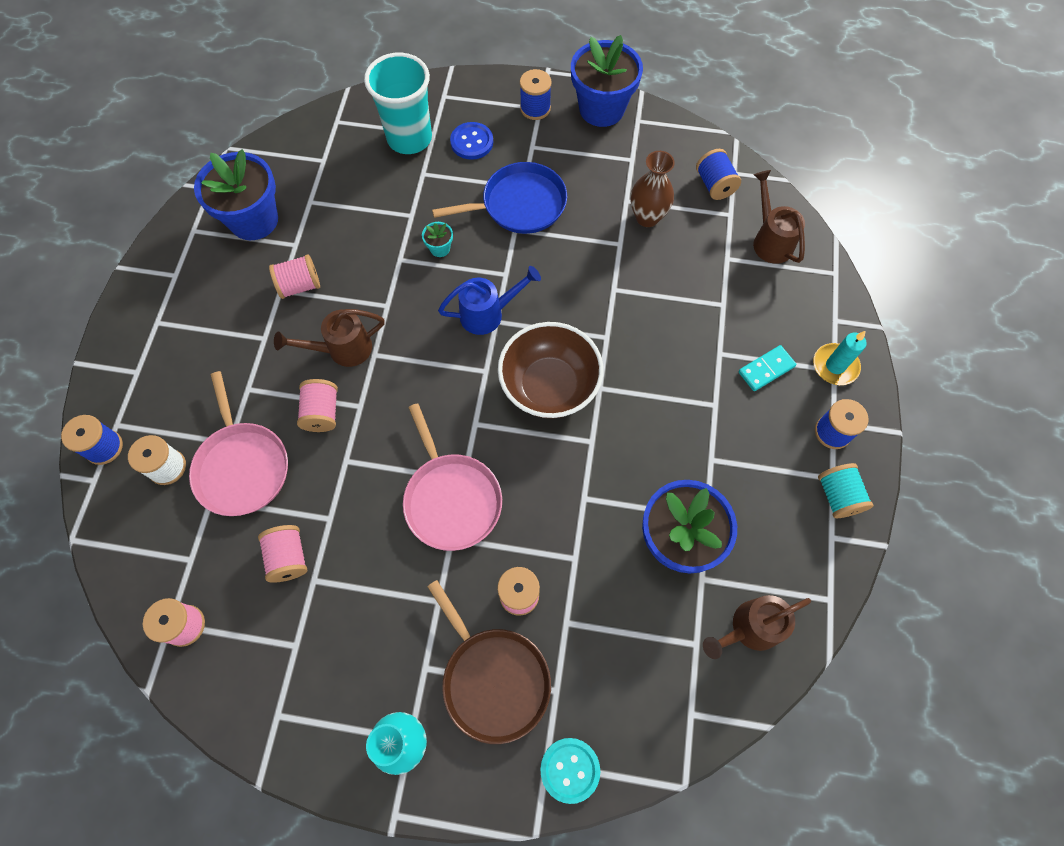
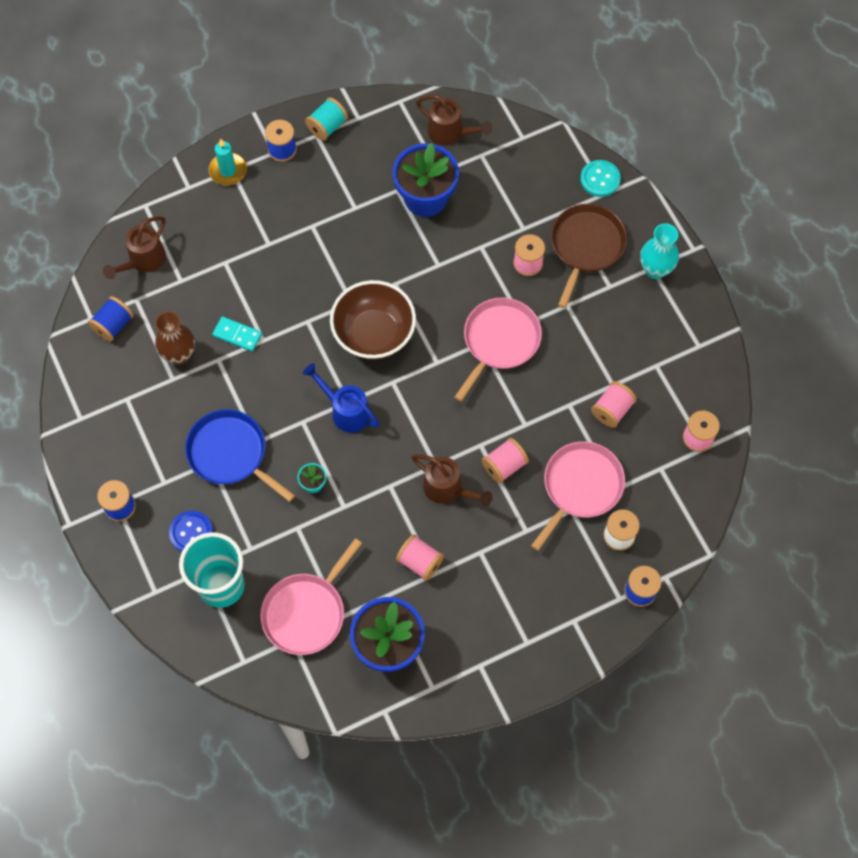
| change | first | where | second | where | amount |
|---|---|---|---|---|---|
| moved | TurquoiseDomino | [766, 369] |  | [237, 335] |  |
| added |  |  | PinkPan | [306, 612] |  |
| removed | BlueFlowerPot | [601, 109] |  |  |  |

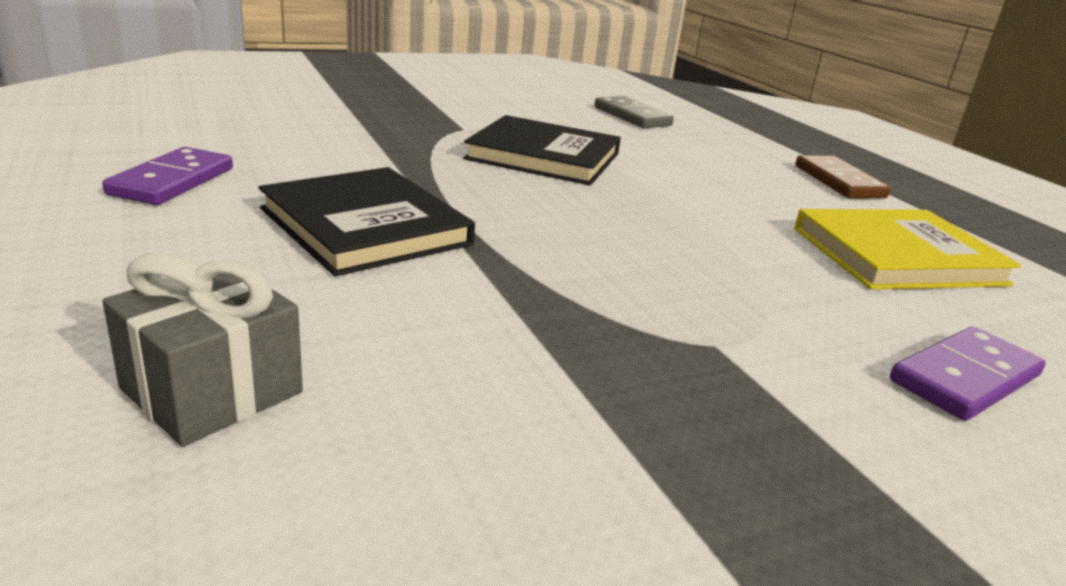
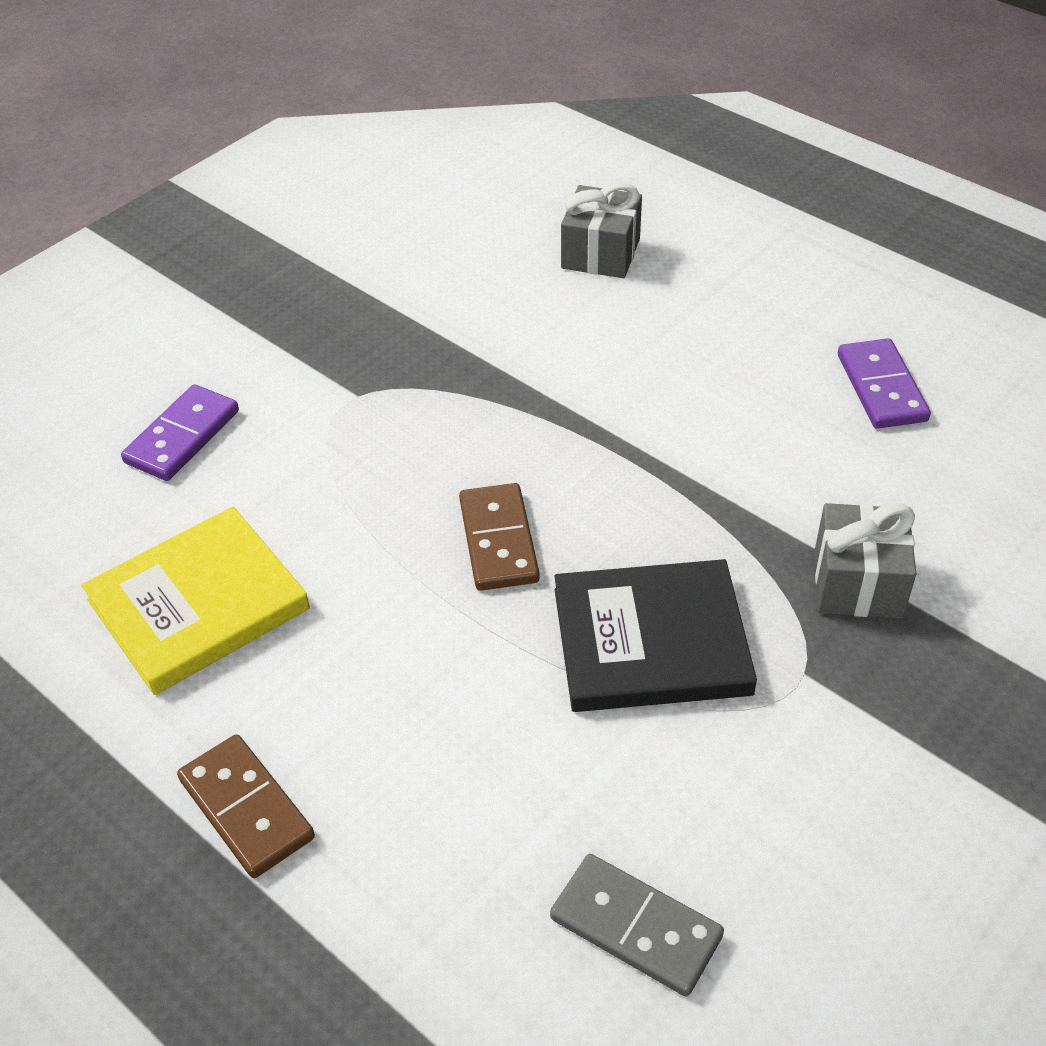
| change | first | where | second | where | amount |
|---|---|---|---|---|---|
| added |  |  | BrownDomino | [498, 540] |  |
| added |  |  | GreyGift | [858, 583] |  |
| removed | BlackBook | [365, 226] |  |  |  |

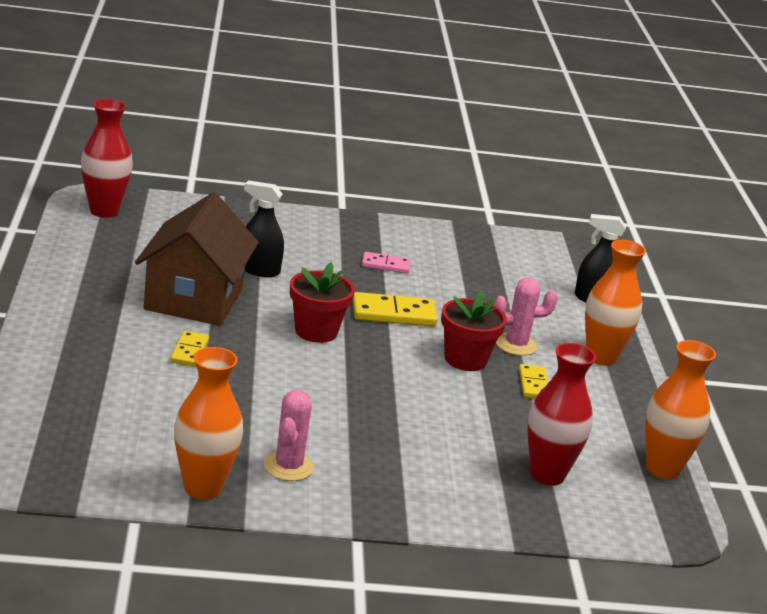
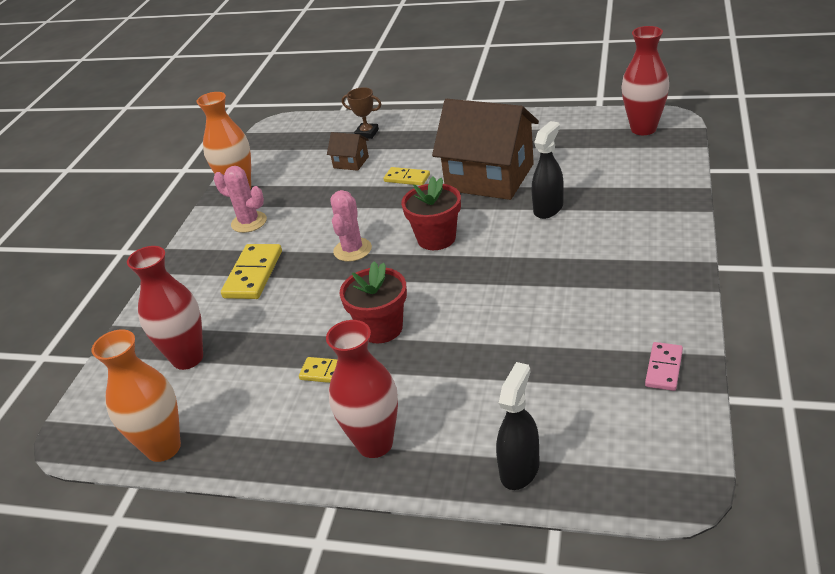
| change | first | where | second | where | amount |
|---|---|---|---|---|---|
| moved | YellowDomino | [394, 314] |  | [253, 274] |  |
| recoloured | OrangeVase | [601, 357] | RedVase | [375, 443] |  |
| added |  |  | BrownHouse | [351, 162] |  |
| moved | PinkCactus | [516, 345] |  | [352, 250] |  |
| added |  |  | BrownTrophy | [367, 133] |  |
| moved | PinkDomino | [385, 265] |  | [664, 368] |  |

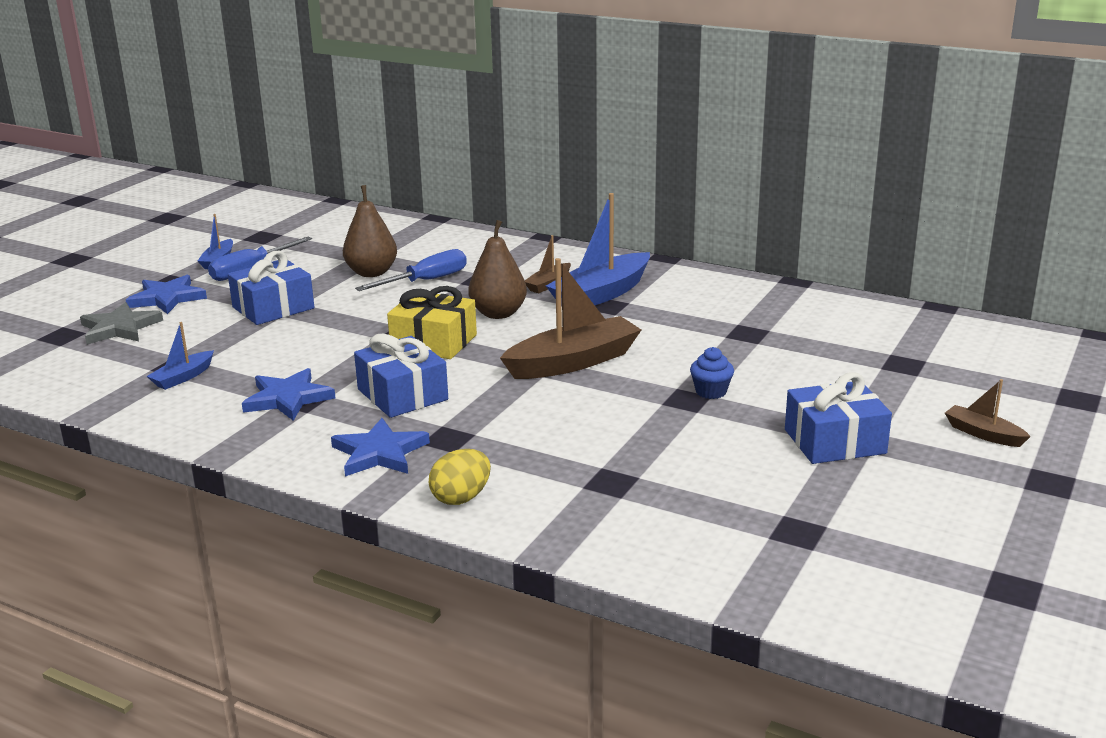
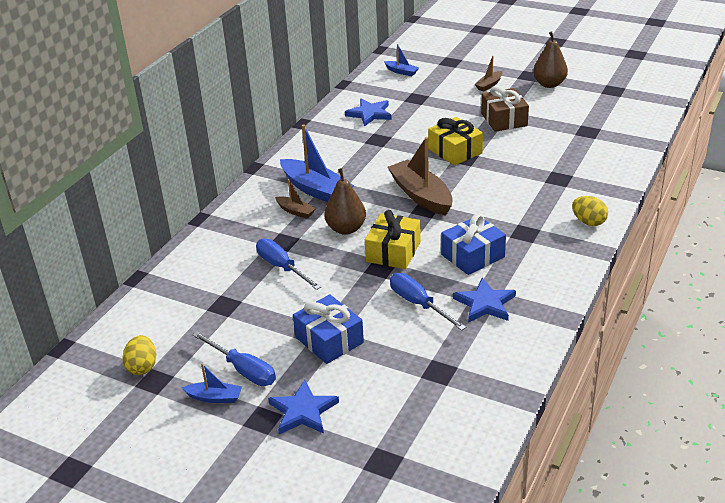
| change | first | where | second | where | amount |
|---|---|---|---|---|---|
| added |  |  | YellowEgg | [142, 367] |  |
| moved | BlueStar | [379, 453] |  | [369, 114] |  |
| moved | BlueBoat | [183, 377] |  | [401, 72] |  |
| added |  |  | BlueScrewdriver | [418, 304] |  |
| replaced | BlueCupcake | [711, 392] | YellowGift | [455, 151] |  |
| recoloured | BlueGift | [834, 441] | BrownGift | [504, 119] |  |
| moved | BrownPear | [371, 273] |  | [549, 84] |  |
| removed | GreyStar | [119, 328] |  |  |  |

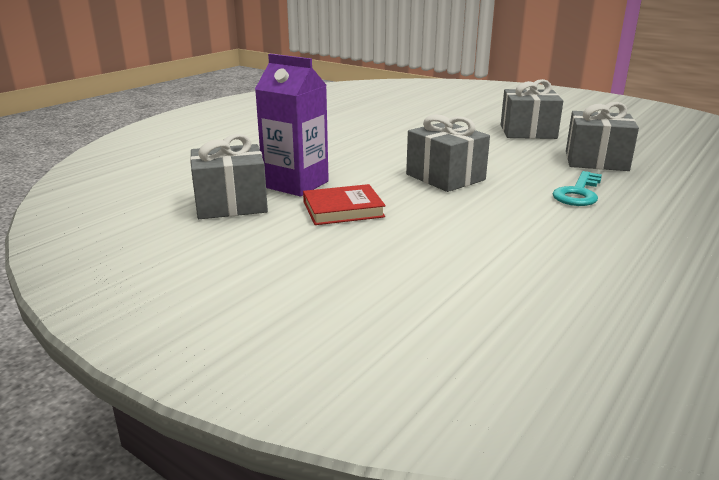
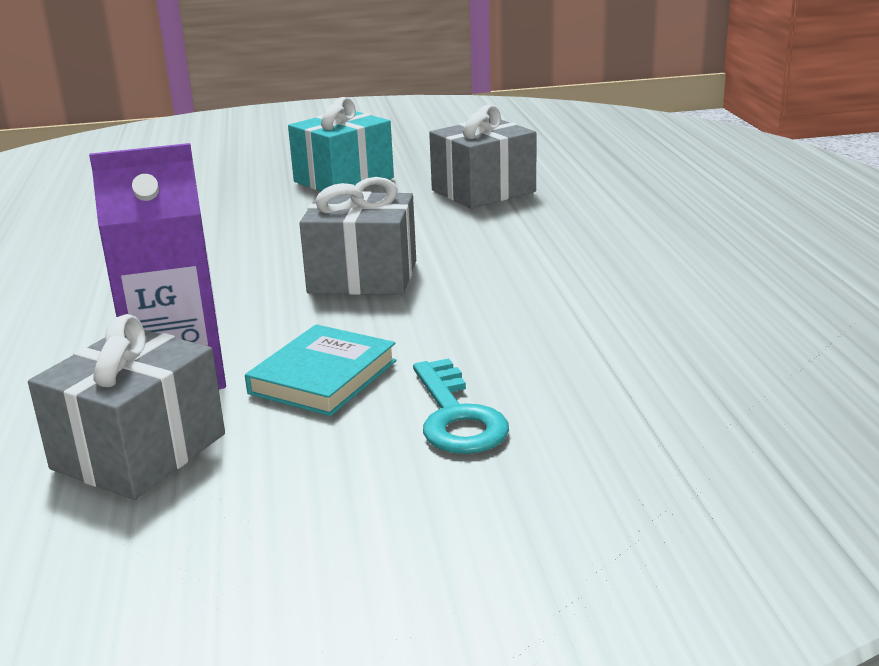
| change | first | where | second | where | amount |
|---|---|---|---|---|---|
| recoloured | RedBook | [343, 209] | TurquoiseBook | [323, 377] |  |
| recoloured | GreyGift | [528, 132] | TurquoiseGift | [344, 180] |  |
| moved | TurquoiseKey | [578, 193] |  | [456, 416] |  |

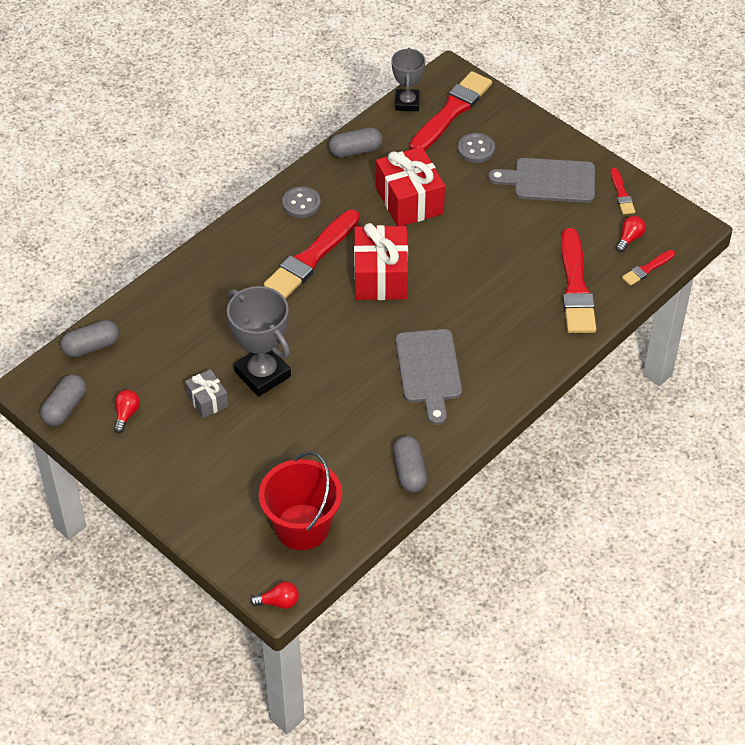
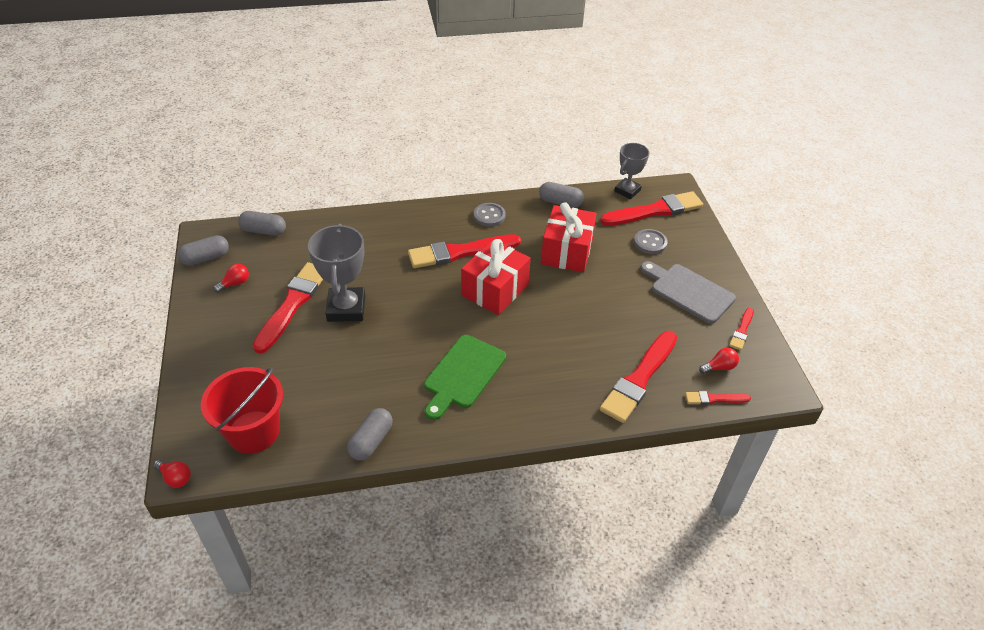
| change | first | where | second | where | amount |
|---|---|---|---|---|---|
| replaced | GreyGift | [207, 401] | RedBrush | [292, 304] |  |
| recoloured | GreyCuttingBoard | [429, 370] | GreenCuttingBoard | [463, 374] |  |

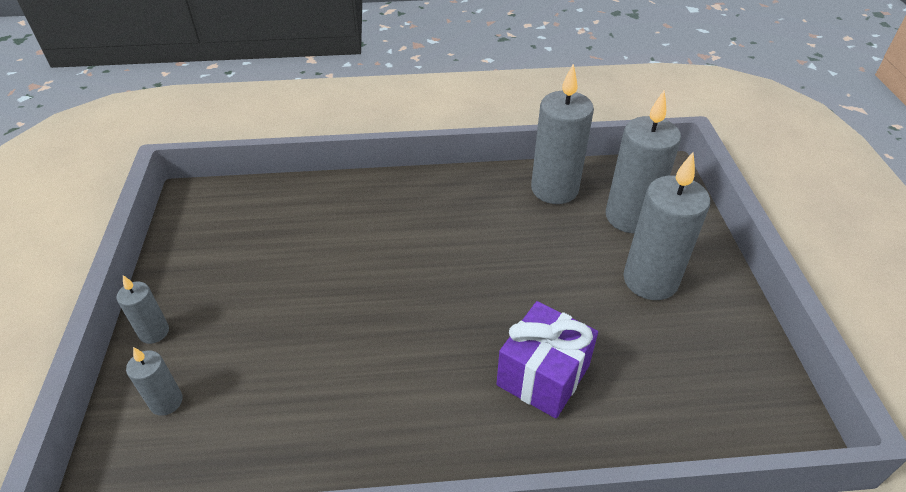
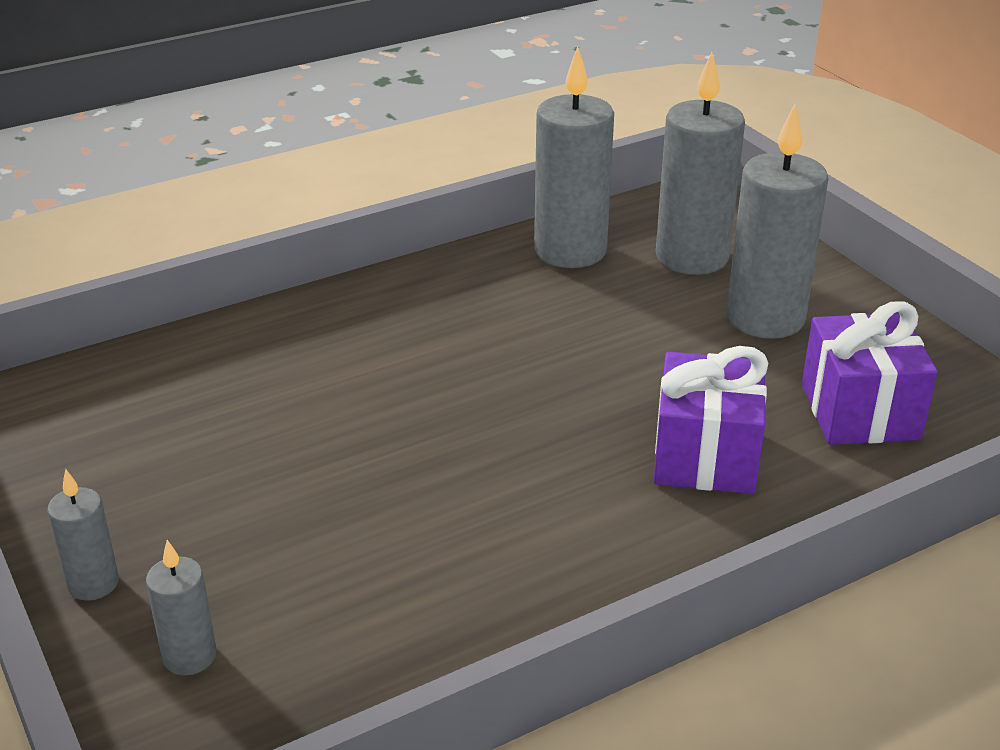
| change | first | where | second | where | amount |
|---|---|---|---|---|---|
| added |  |  | PurpleGift | [860, 411] |  |

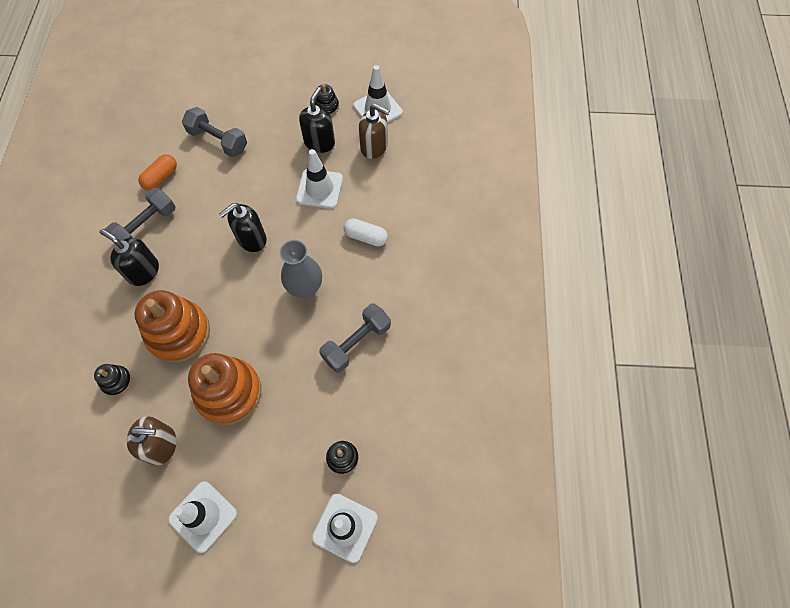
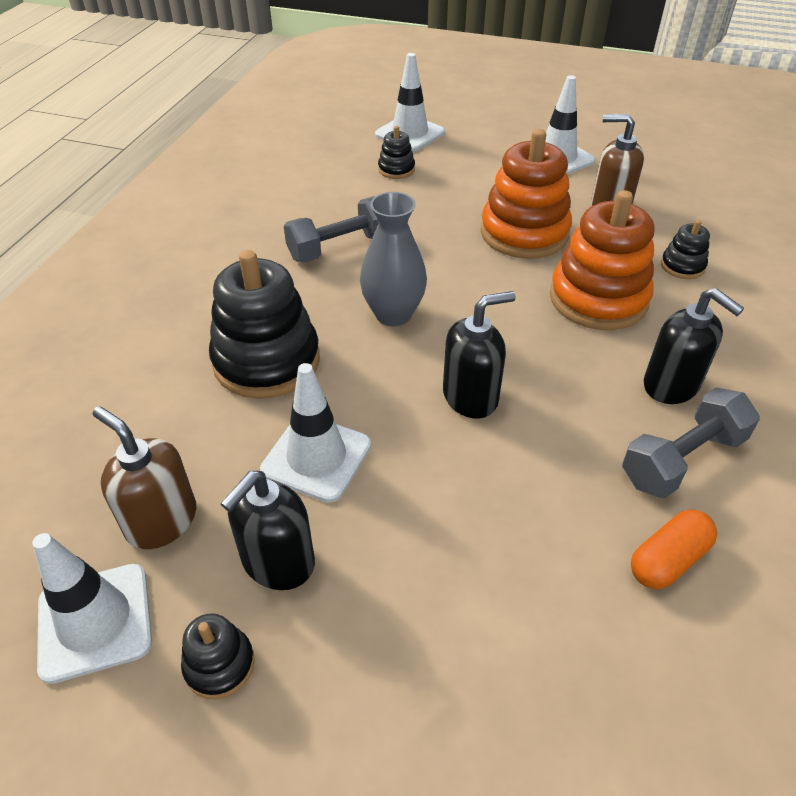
| change | first | where | second | where | amount |
|---|---|---|---|---|---|
| replaced | WhiteCapsule | [366, 237] | BlackStackingToy | [266, 361] |  |
| removed | GreyDumbbell | [218, 140] |  |  |  |

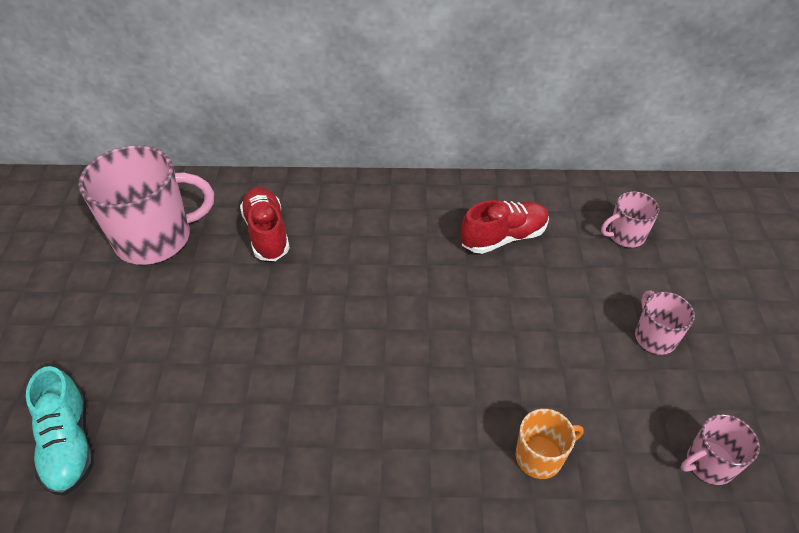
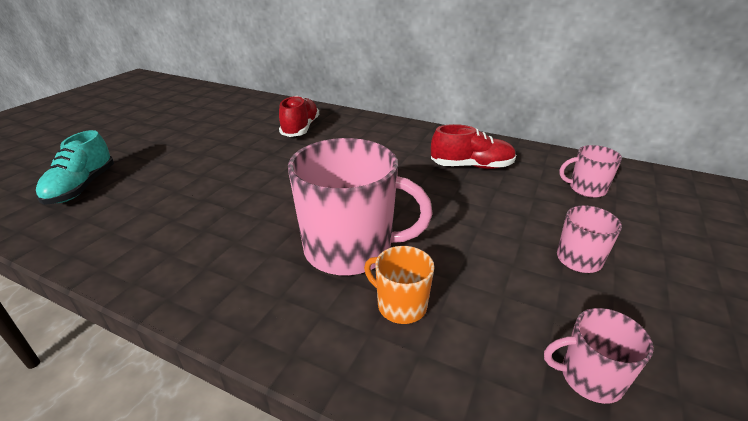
| change | first | where | second | where | amount |
|---|---|---|---|---|---|
| moved | PinkMug | [155, 238] |  | [350, 249] |  |
| turned | OrangeMug | [540, 457] |  | [400, 305] | 150 degrees counterclockwise |

